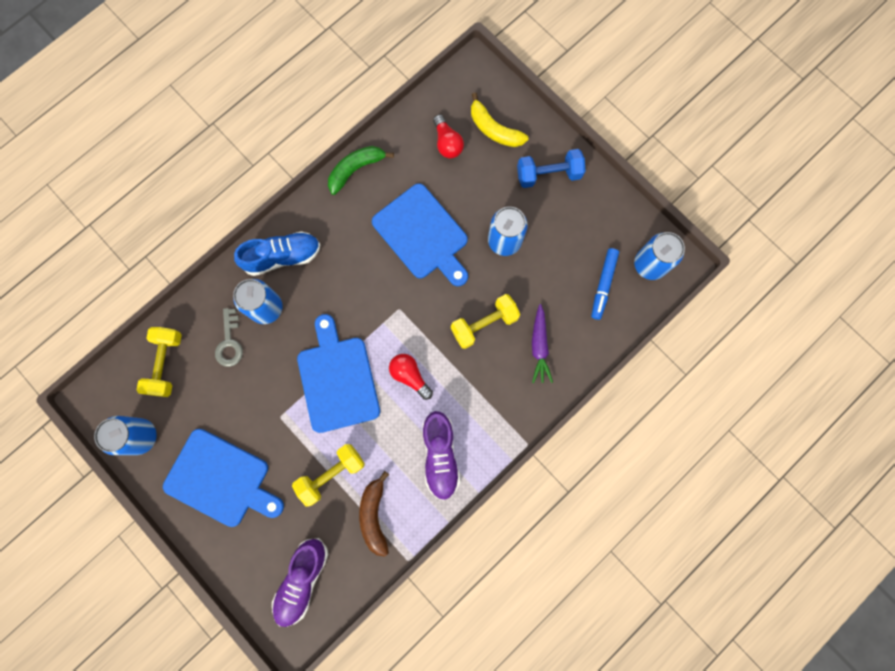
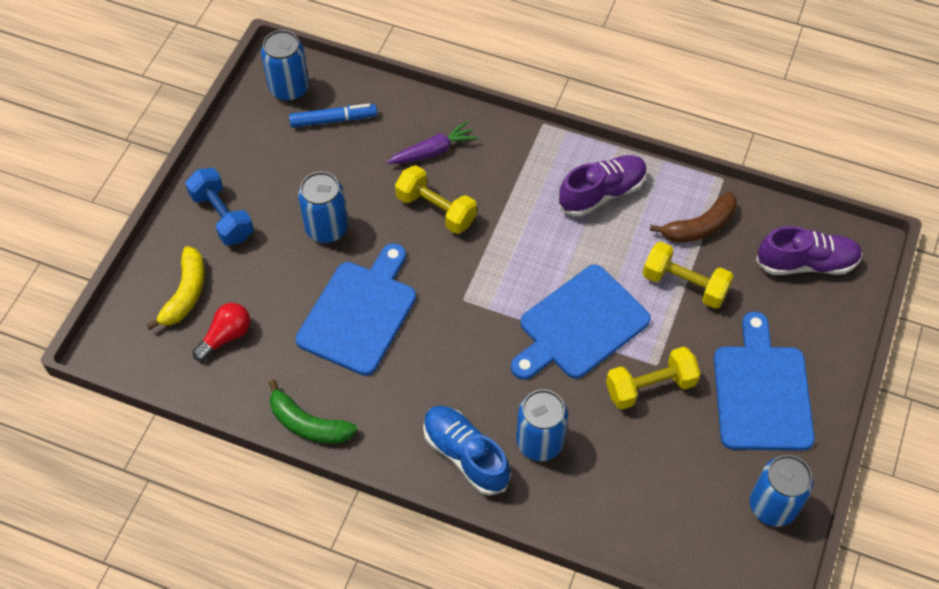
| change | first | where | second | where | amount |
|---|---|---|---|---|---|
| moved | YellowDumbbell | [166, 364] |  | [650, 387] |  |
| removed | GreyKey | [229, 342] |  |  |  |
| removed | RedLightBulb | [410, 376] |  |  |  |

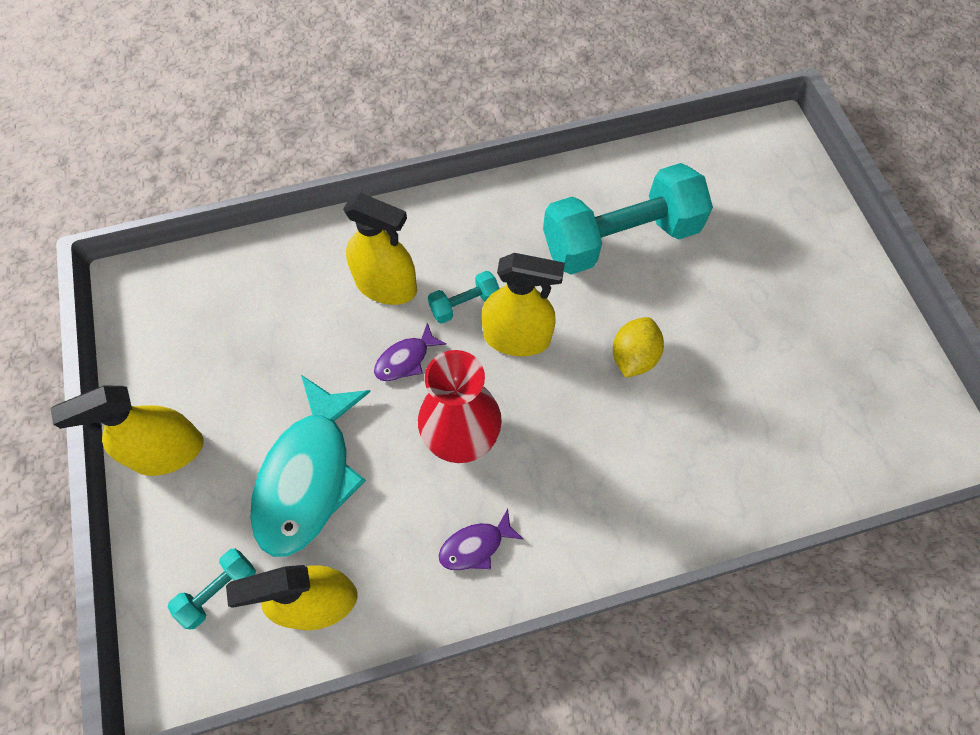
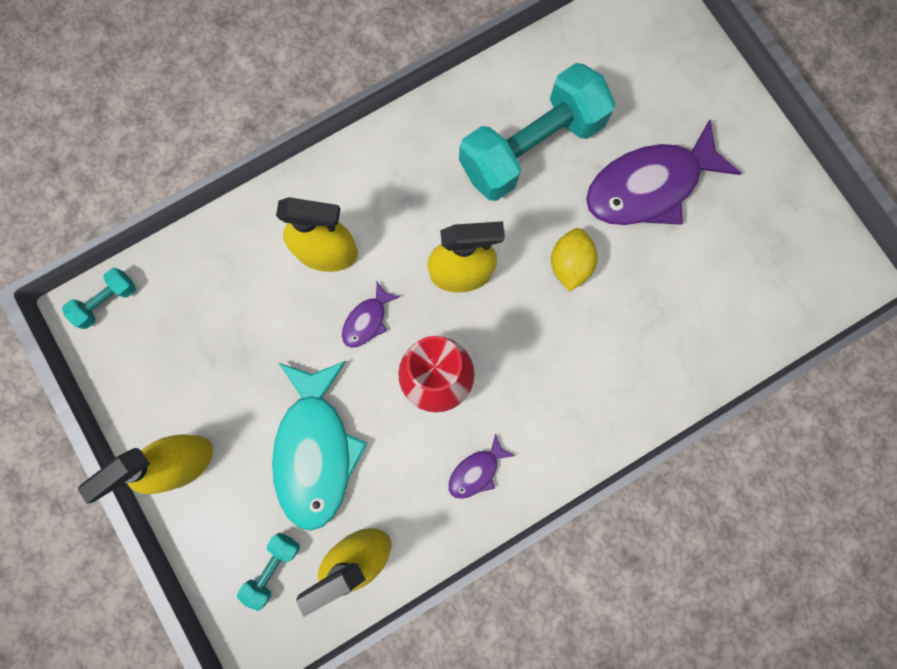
| change | first | where | second | where | amount |
|---|---|---|---|---|---|
| moved | TurquoiseDumbbell | [464, 304] |  | [107, 301] |  |
| added |  |  | PurpleFish | [649, 186] |  |

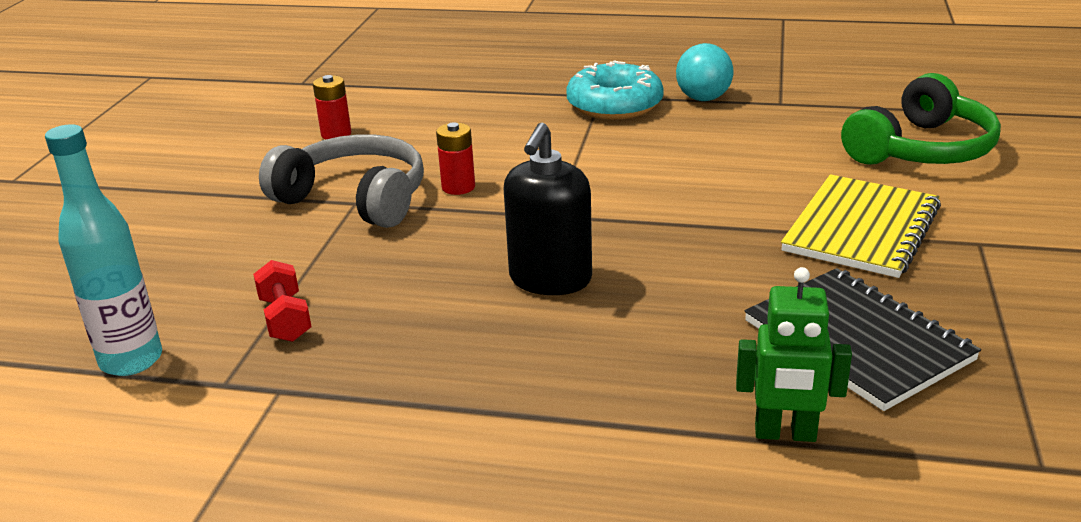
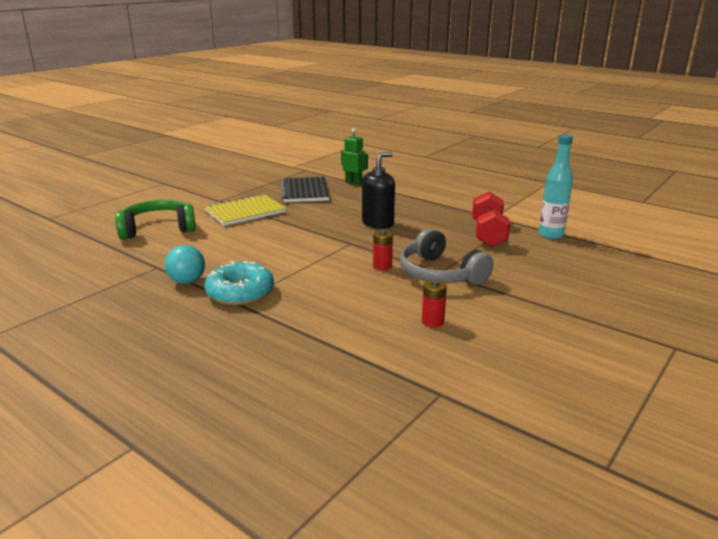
| change | first | where | second | where | amount |
|---|---|---|---|---|---|
| resized | RedDumbbell | [285, 319] |  | [488, 234] | x1.78 |

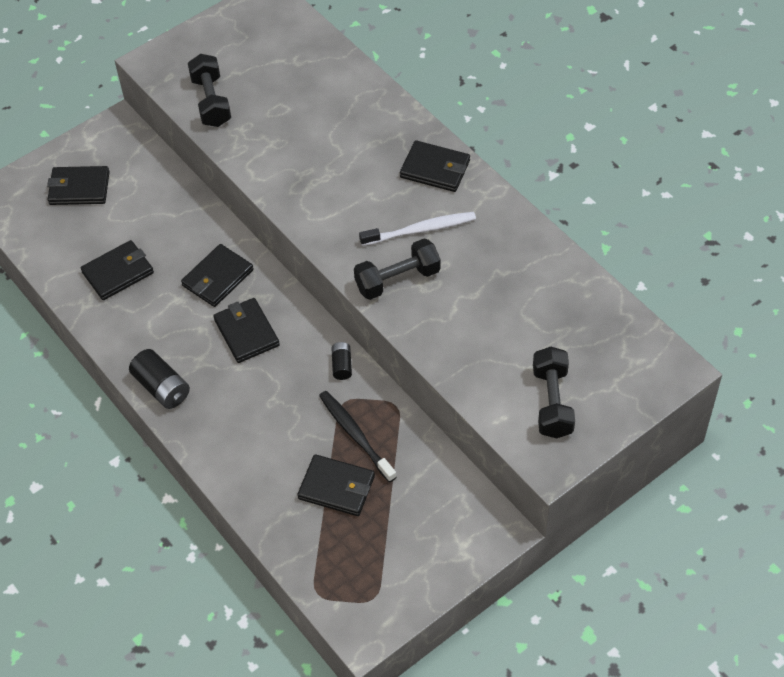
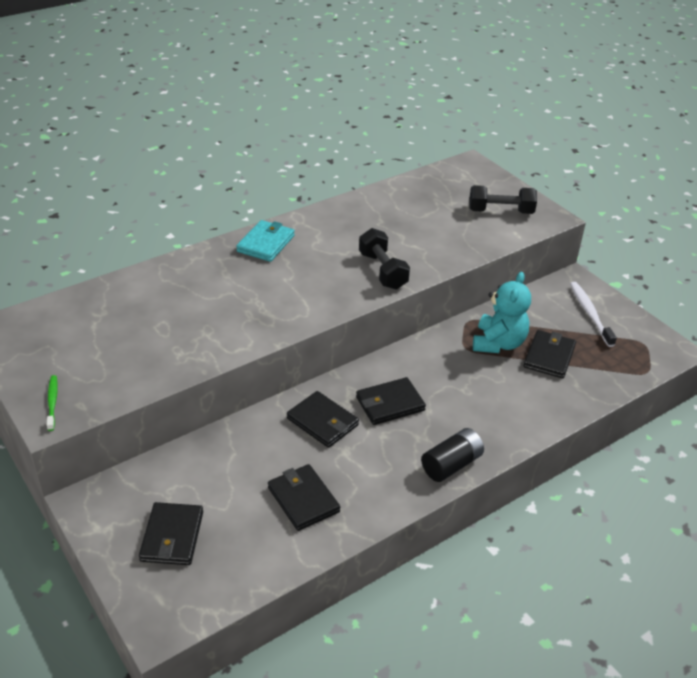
| change | first | where | second | where | amount |
|---|---|---|---|---|---|
| added |  |  | GreenToothbrush | [52, 402] |  |
| recoloured | BlackWallet | [435, 169] | TurquoiseWallet | [266, 243] |  |
| replaced | BlackToothbrush | [355, 435] | TurquoiseTeddyBear | [498, 343] |  |
| moved | WhiteToothbrush | [421, 230] |  | [590, 313] |  |
| removed | BlackDumbbell | [211, 101] |  |  |  |
| removed | BlackBattery | [342, 365] |  |  |  |

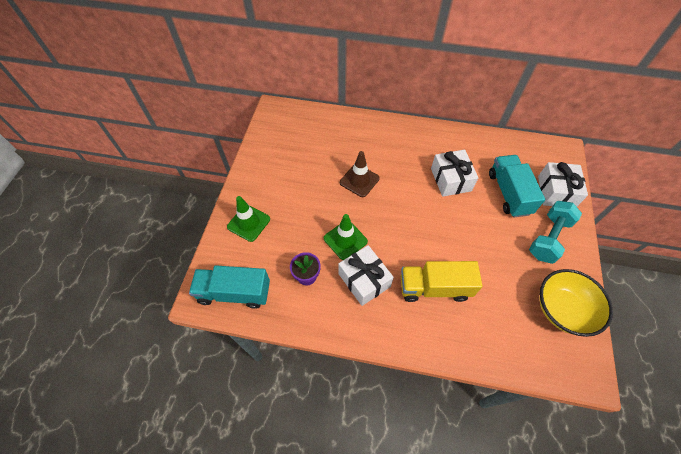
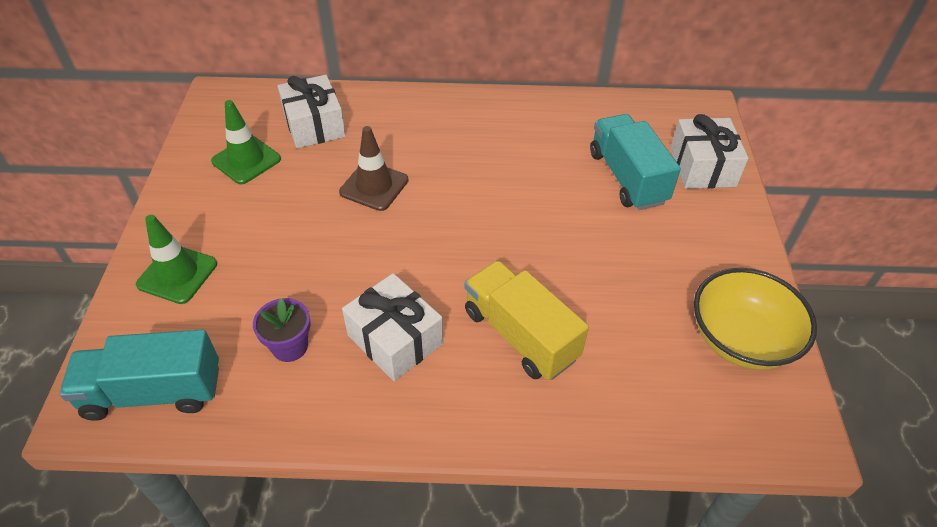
| change | first | where | second | where | amount |
|---|---|---|---|---|---|
| moved | GreenTrafficCone | [345, 240] |  | [246, 160] |  |
| moved | WhiteGift | [450, 179] |  | [314, 125] |  |
| turned | YellowTruck | [434, 287] |  | [520, 335] | 60 degrees clockwise |
| removed | TurquoiseDumbbell | [548, 238] |  |  |  |

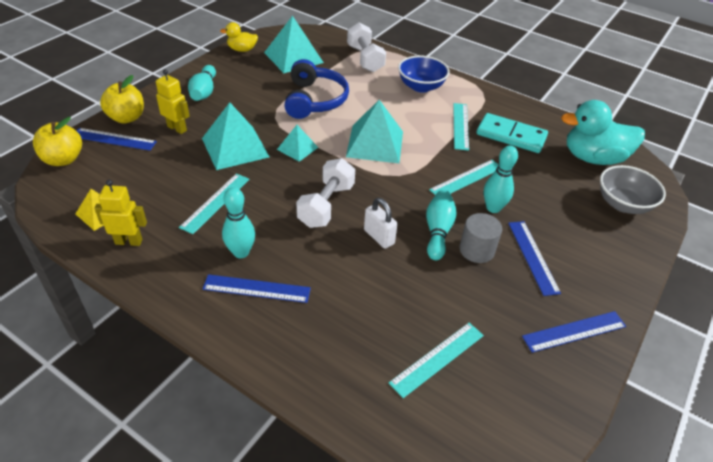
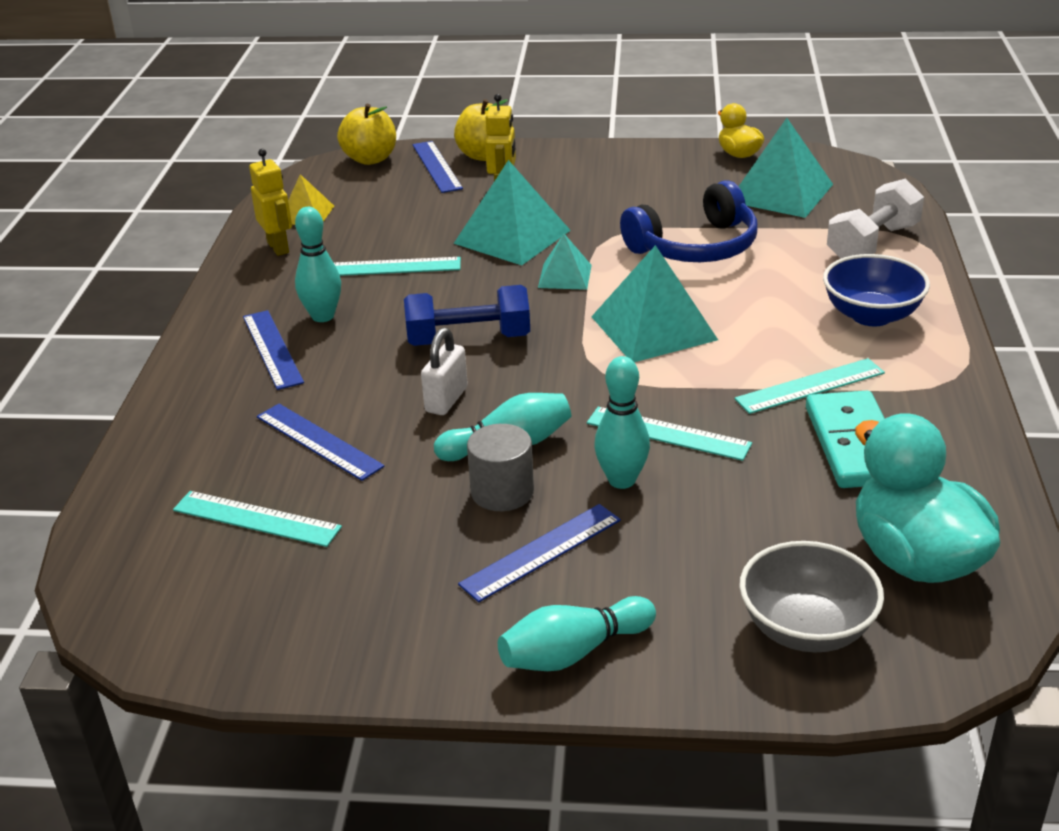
| change | first | where | second | where | amount |
|---|---|---|---|---|---|
| moved | BlueRuler | [574, 331] |  | [319, 441] |  |
| recoloured | WhiteDumbbell | [326, 205] | BlueDumbbell | [468, 339] |  |
| moved | TurquoiseBowlingPin | [204, 92] |  | [573, 652] |  |

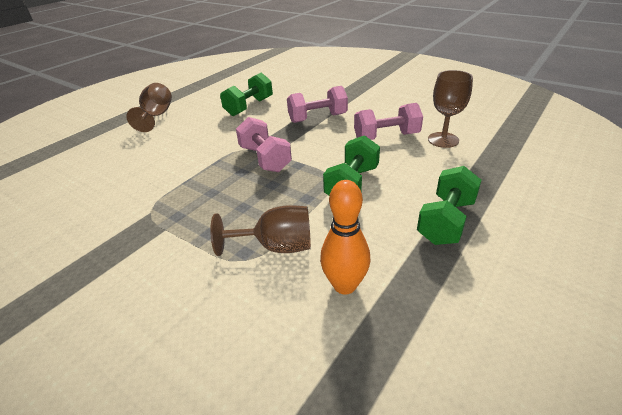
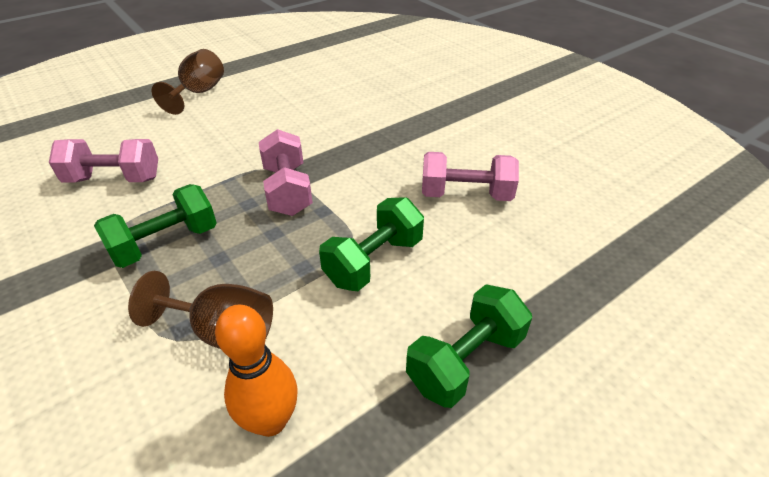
| change | first | where | second | where | amount |
|---|---|---|---|---|---|
| moved | PinkDumbbell | [317, 118] |  | [114, 179] |  |
| moved | GreenDumbbell | [249, 107] |  | [165, 243] |  |
| removed | BrownGoblet | [443, 140] |  |  |  |

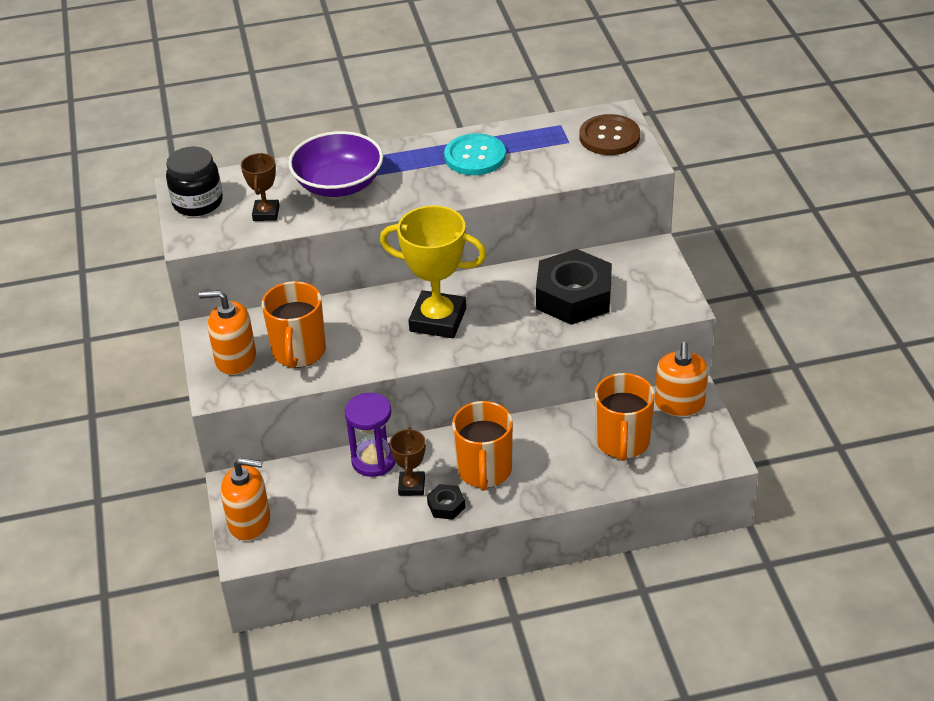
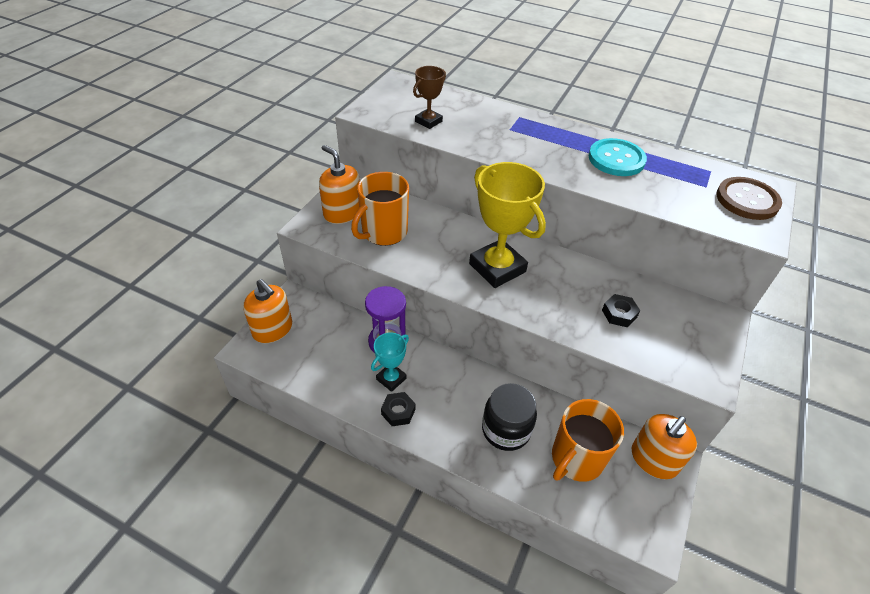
| change | first | where | second | where | amount |
|---|---|---|---|---|---|
| recoloured | BrownTrophy | [411, 486] | TurquoiseTrophy | [391, 379] |  |
| moved | BlackJar | [198, 202] |  | [506, 430] |  |
| resized | BlackNut | [574, 296] |  | [619, 314] | x0.43 |
| removed | PurpleBowl | [338, 184] |  |  |  |
| removed | OrangeMug | [484, 471] |  |  |  |

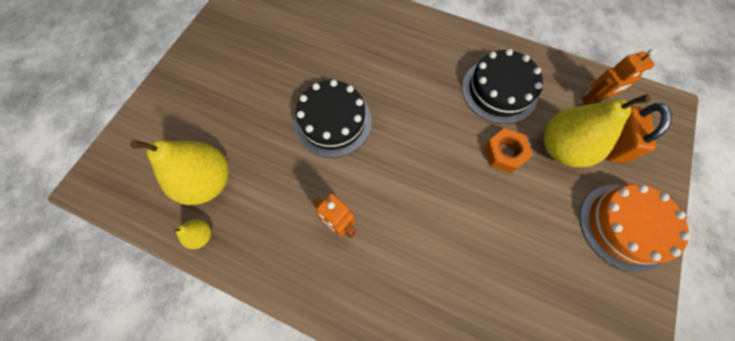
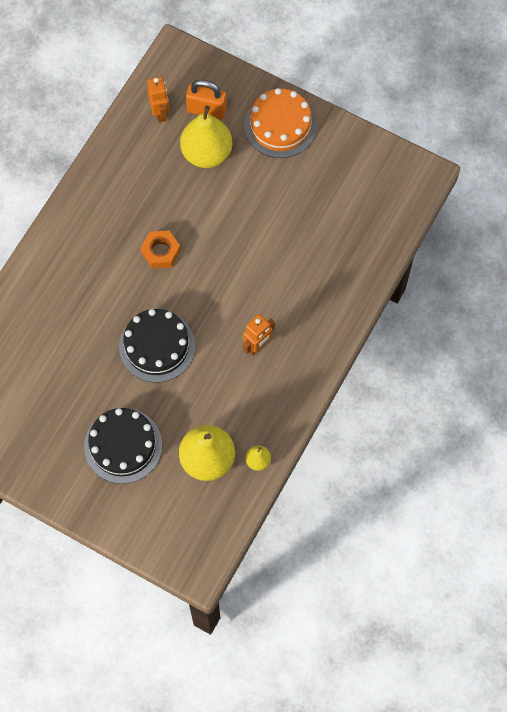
| change | first | where | second | where | amount |
|---|---|---|---|---|---|
| moved | BlackCake | [499, 91] |  | [123, 445] |  |
| moved | OrangeNut | [504, 153] |  | [161, 252] |  |

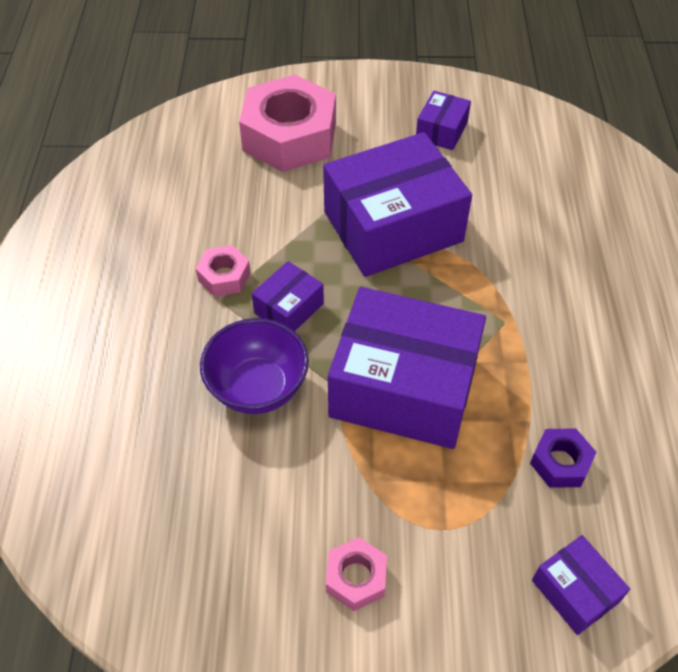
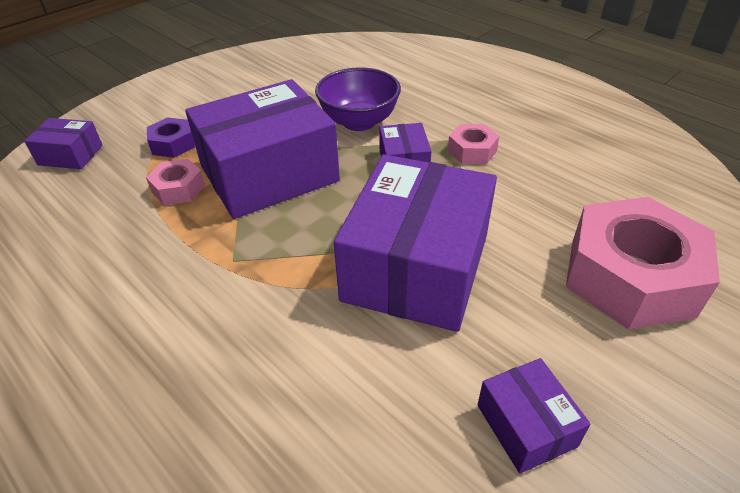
| change | first | where | second | where | amount |
|---|---|---|---|---|---|
| moved | PinkNut | [356, 578] |  | [178, 189] |  |
| moved | PurpleNut | [560, 463] |  | [173, 144] |  |

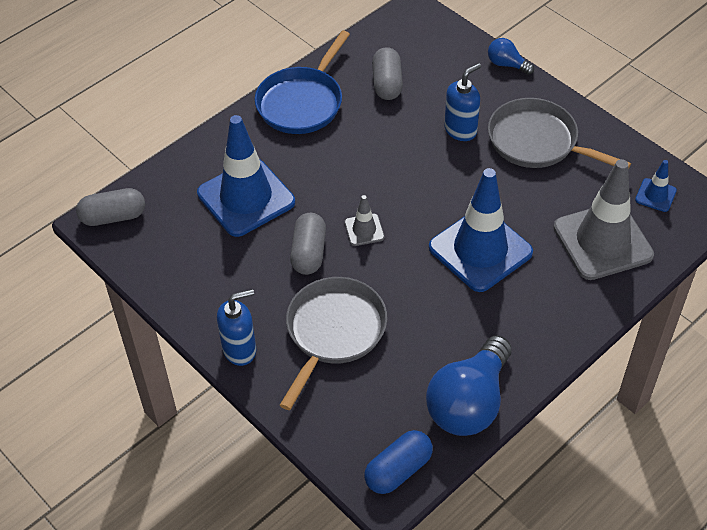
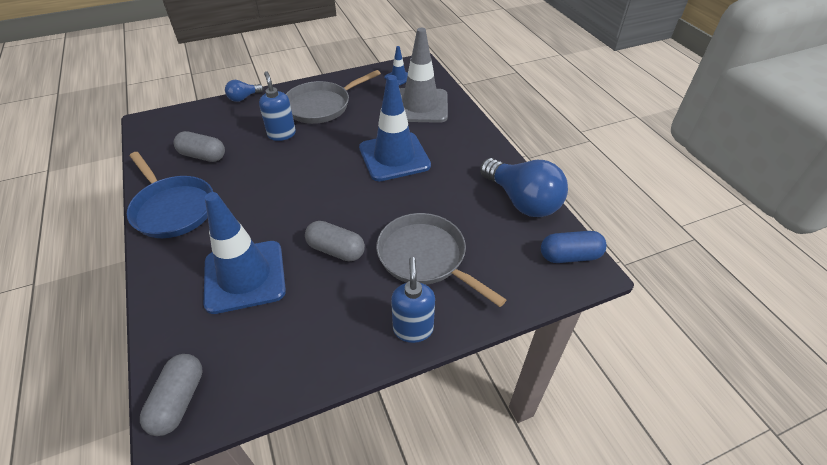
| change | first | where | second | where | amount |
|---|---|---|---|---|---|
| turned | BlueCapsule | [398, 470] |  | [570, 256] | 75 degrees counterclockwise |
| removed | GreyTrafficCone | [364, 230] |  |  |  |

